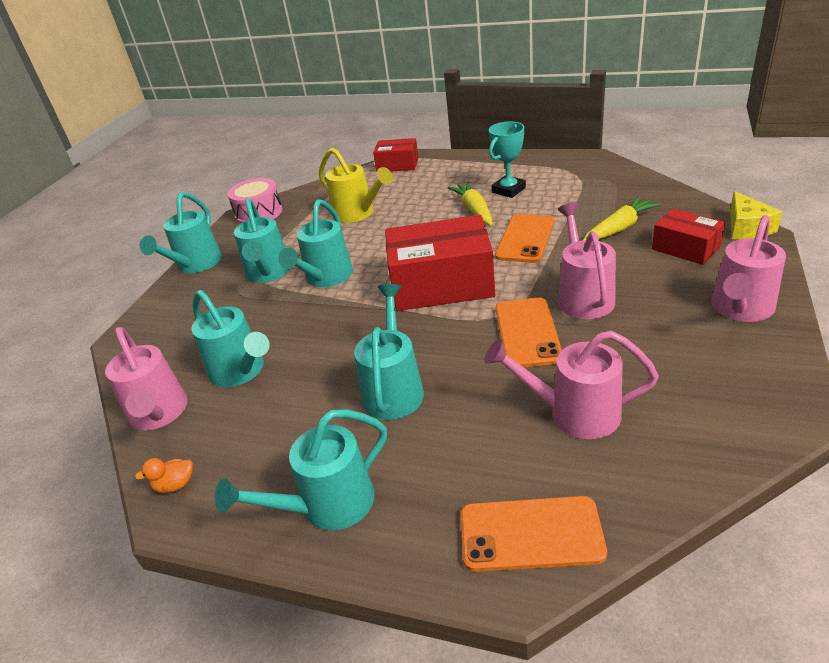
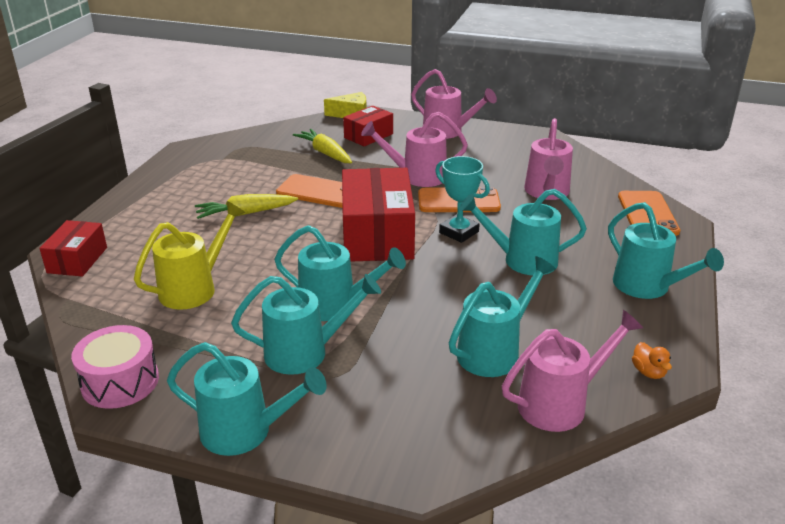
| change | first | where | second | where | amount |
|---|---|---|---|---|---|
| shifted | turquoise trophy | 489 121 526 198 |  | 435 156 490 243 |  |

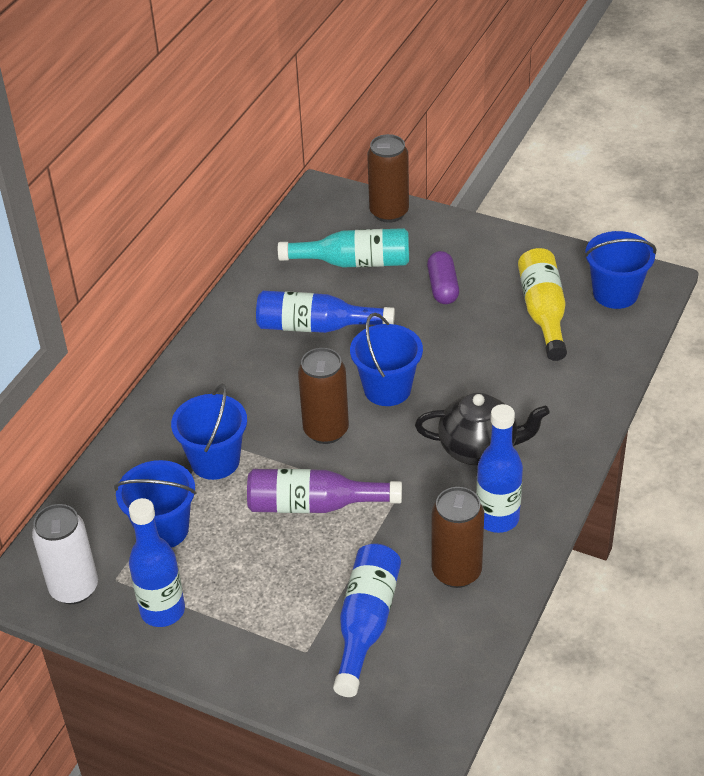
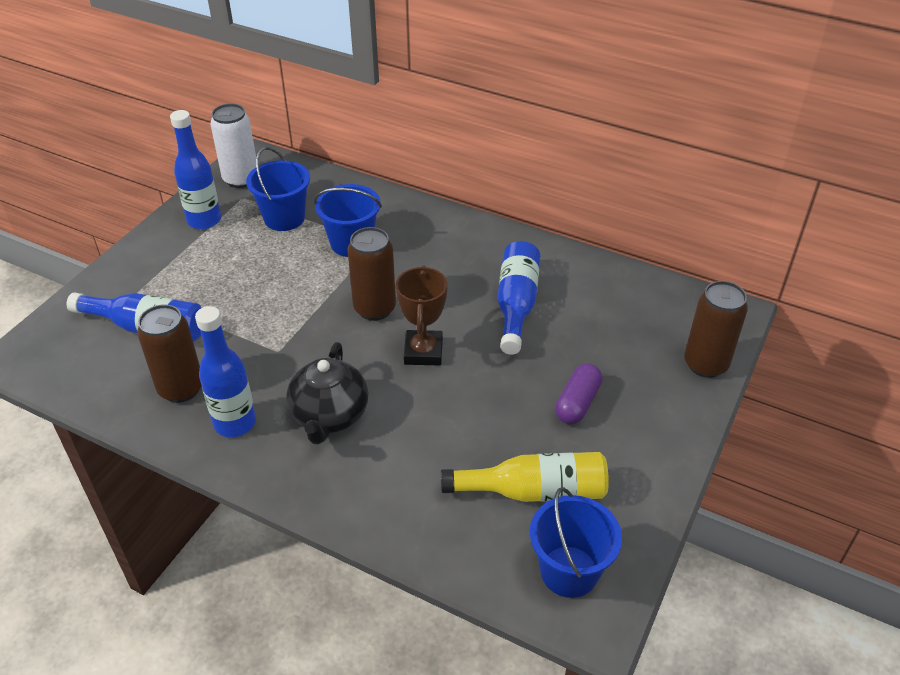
| change | first | where | second | where | amount |
|---|---|---|---|---|---|
| gone | purple bottle | 247 469 402 513 |  |  |  |
| gone | turquoise bottle | 278 228 409 268 |  |  |  |
| swapped | blue bucket | 350 313 423 406 | brown trophy | 396 265 448 366 |  |
| rotated | purple capsule | 427 251 459 304 |  | 555 363 602 424 | 60 degrees counterclockwise |

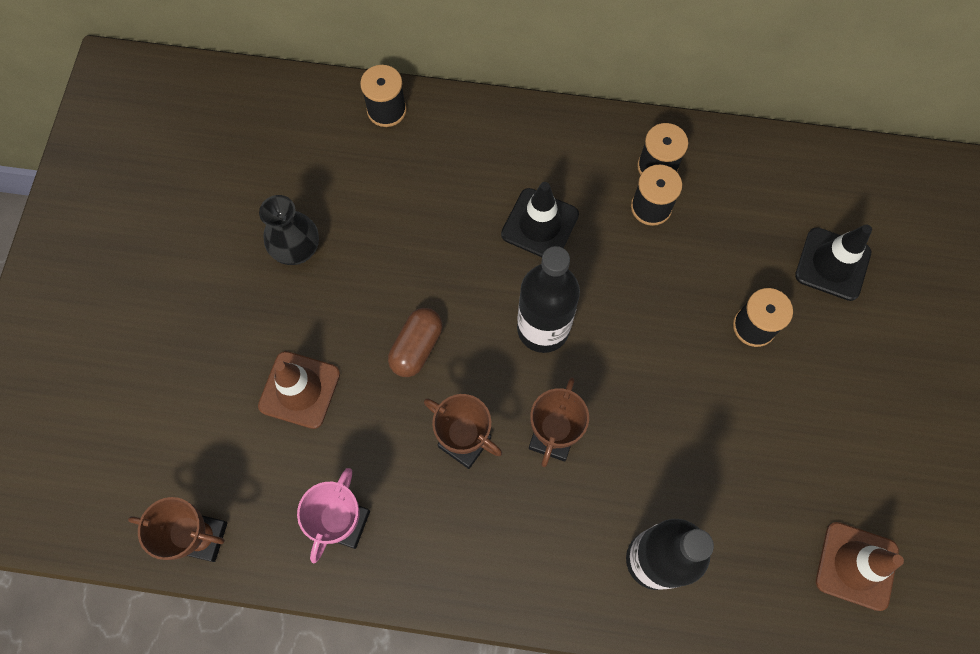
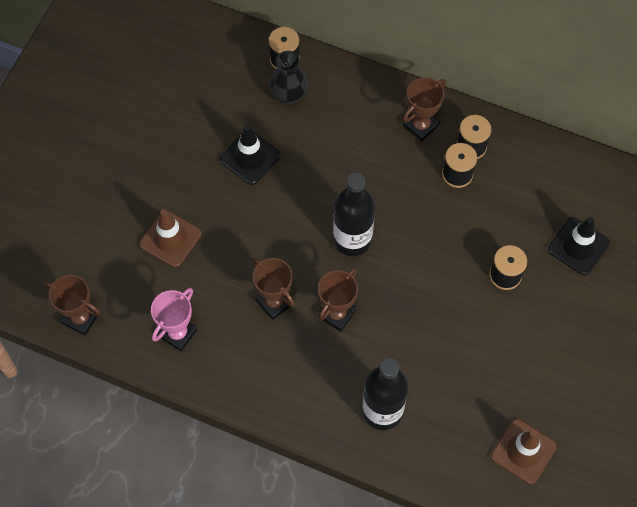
| change | first | where | second | where | amount |
|---|---|---|---|---|---|
| gone | brown capsule | 388 308 442 377 |  |  |  |
| new |  |  | brown trophy | 403 77 446 142 |  |
| shifted | black vase | 259 195 319 265 |  | 269 51 308 104 |  |
| shifted | black traffic cone | 501 182 579 257 |  | 220 125 281 185 |  |

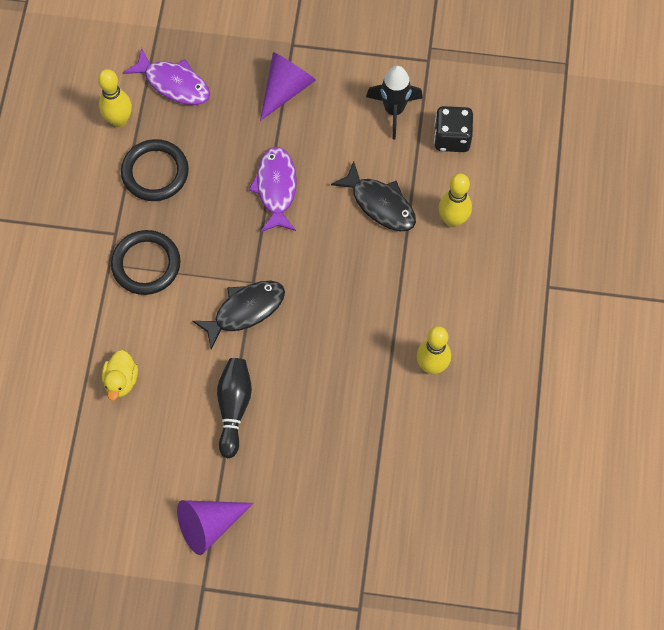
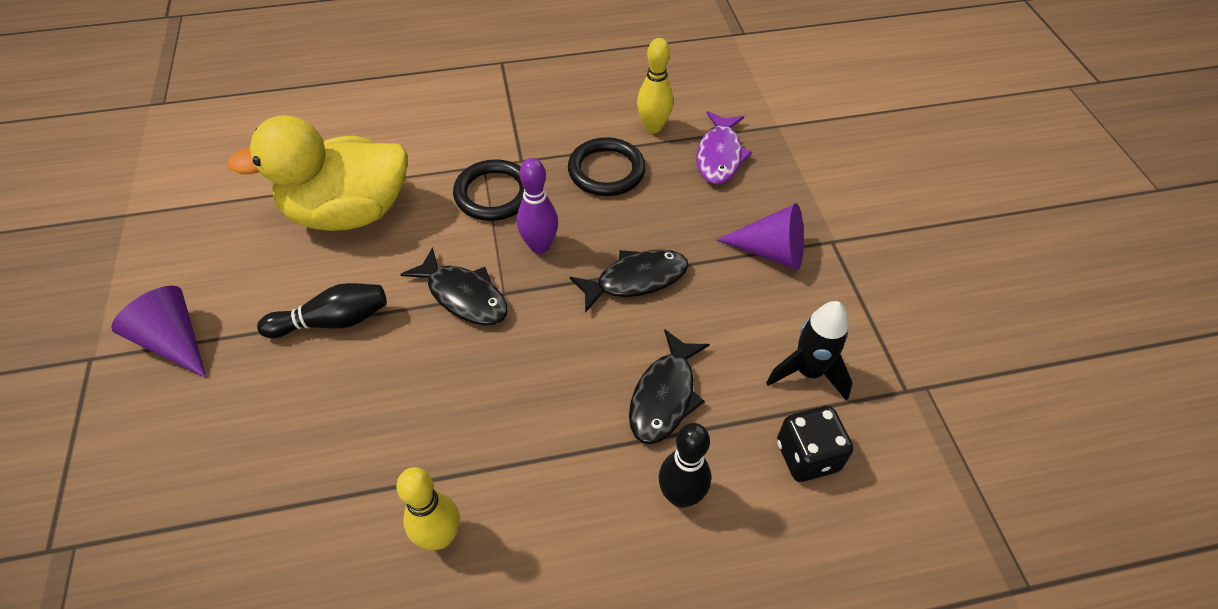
| change | first | where | second | where | amount |
|---|---|---|---|---|---|
| new |  |  | purple bowling pin | 517 158 558 254 |  |
| repainted | purple fish | 248 147 297 232 | black fish | 570 249 689 313 |  |
| repainted | yellow bowling pin | 439 173 472 227 | black bowling pin | 659 423 711 508 |  |
| scaled | yellow duck | 102 350 138 401 |  | 227 115 408 231 | x2.49 |

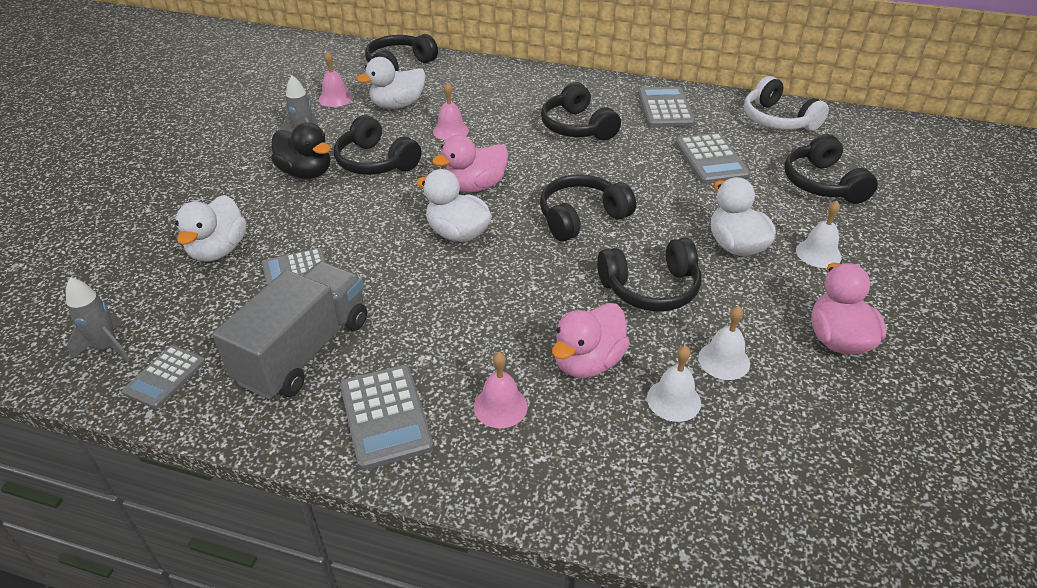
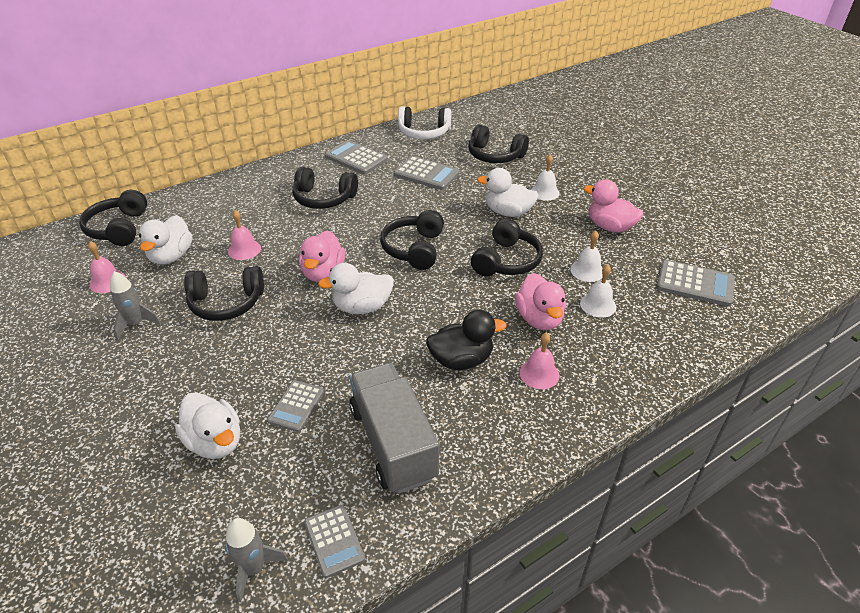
| change | first | where | second | where | amount |
|---|---|---|---|---|---|
| shifted | black duck | 271 122 331 179 |  | 426 310 507 370 |  |
| shifted | grey calculator | 340 365 434 470 |  | 657 260 735 306 |  |

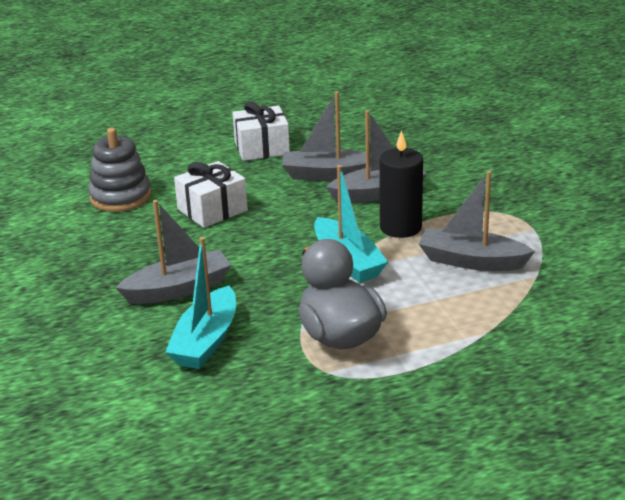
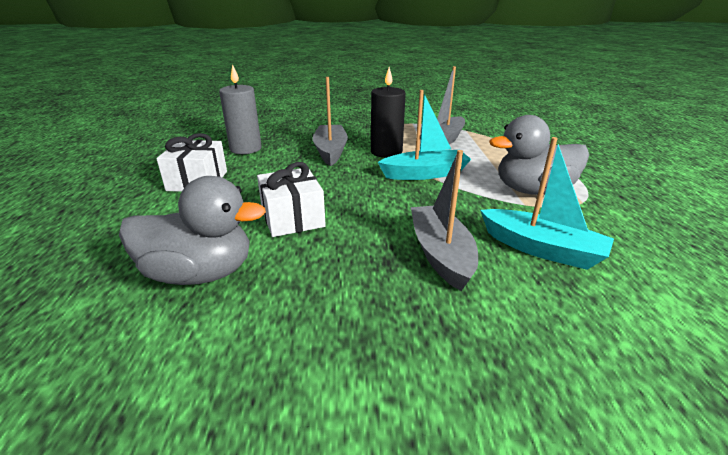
| change | first | where | second | where | amount |
|---|---|---|---|---|---|
| gone | grey boat | 282 91 371 181 |  |  |  |
| new |  |  | grey candle | 219 64 262 154 |  |
| swapped | grey stacking toy | 88 128 151 212 | grey duck | 119 176 266 285 |  |

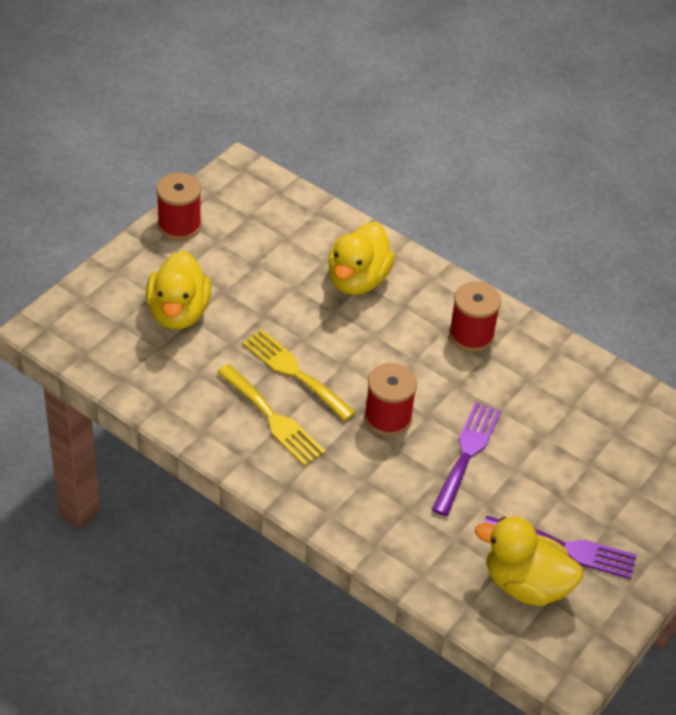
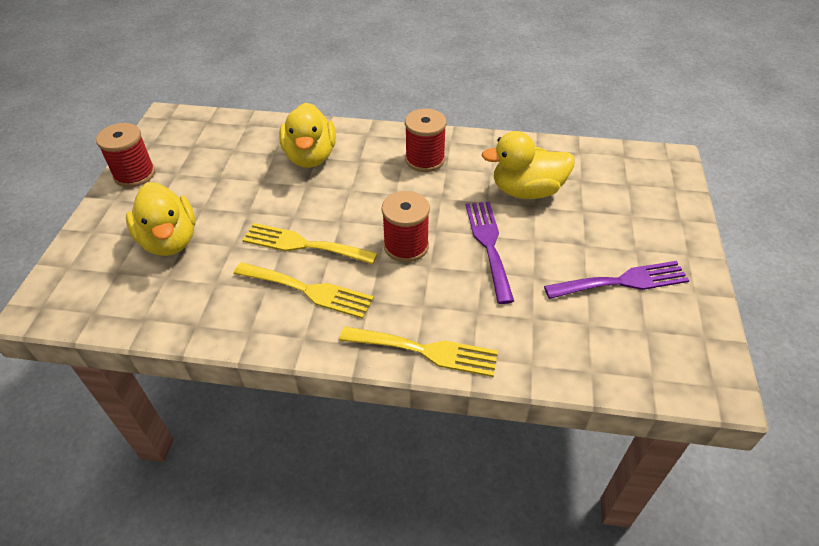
| change | first | where | second | where | amount |
|---|---|---|---|---|---|
| new |  |  | yellow fork | 339 326 498 377 |  |
| shifted | yellow duck | 475 517 583 606 |  | 482 131 575 199 |  |

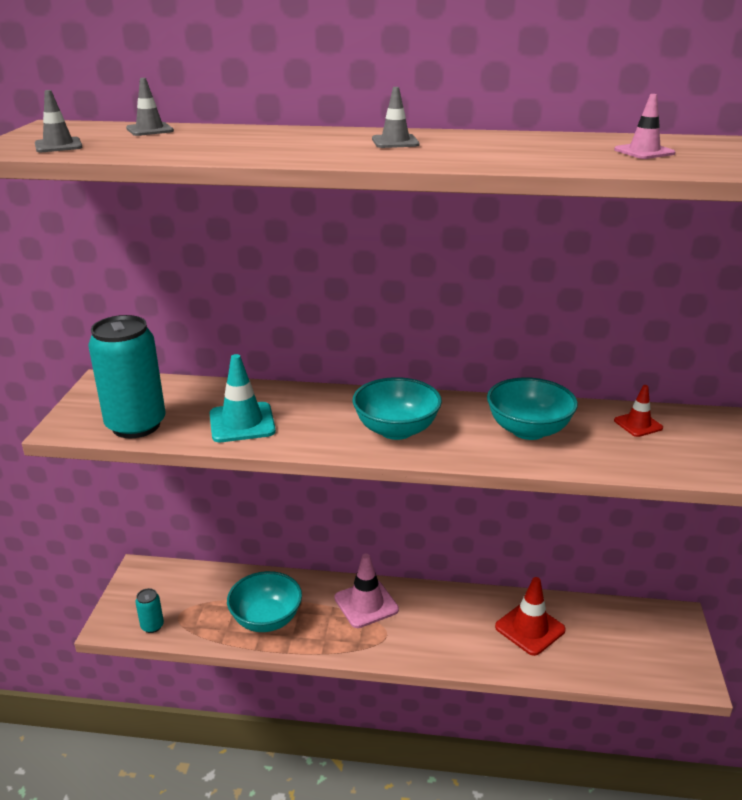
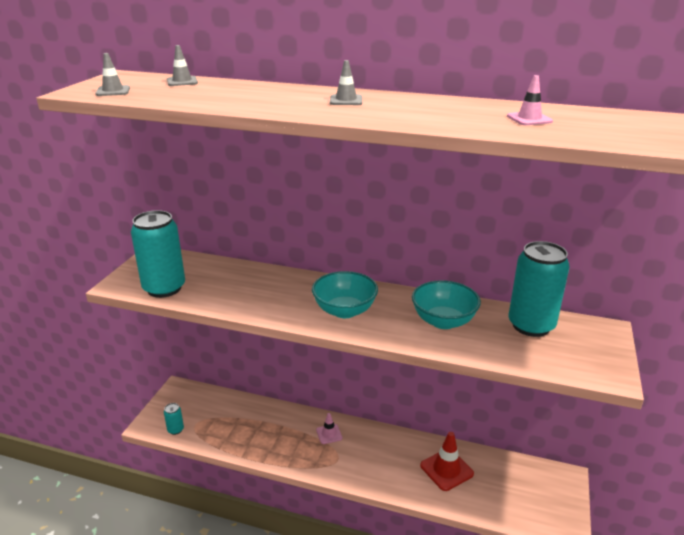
| change | first | where | second | where | amount |
|---|---|---|---|---|---|
| gone | turquoise traffic cone | 209 354 276 442 |  |  |  |
| gone | turquoise bowl | 227 571 302 632 |  |  |  |
| swapped | red traffic cone | 614 385 663 437 | turquoise can | 509 241 570 337 |  |
| scaled | pink traffic cone | 334 554 399 628 |  | 316 413 342 444 | x0.59 |

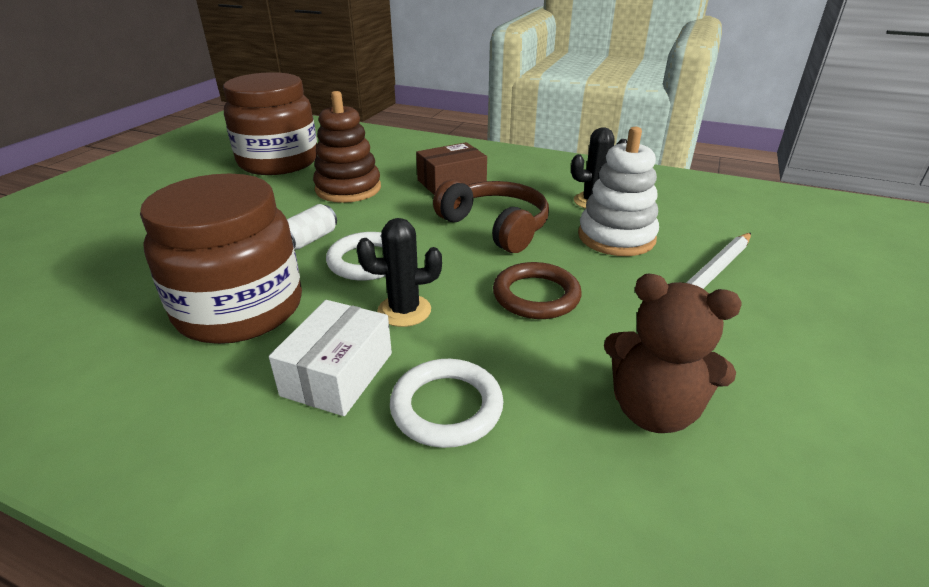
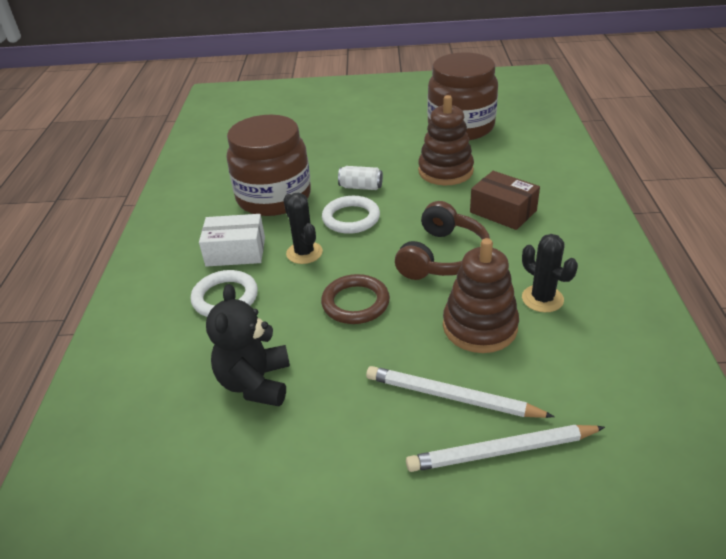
| change | first | where | second | where | amount |
|---|---|---|---|---|---|
| new |  |  | white pencil | 406 425 605 472 |  |
| repainted | white stacking toy | 578 127 659 256 | brown stacking toy | 443 238 519 353 |  |
| repainted | brown teddy bear | 604 274 742 433 | black teddy bear | 206 284 290 406 |  |

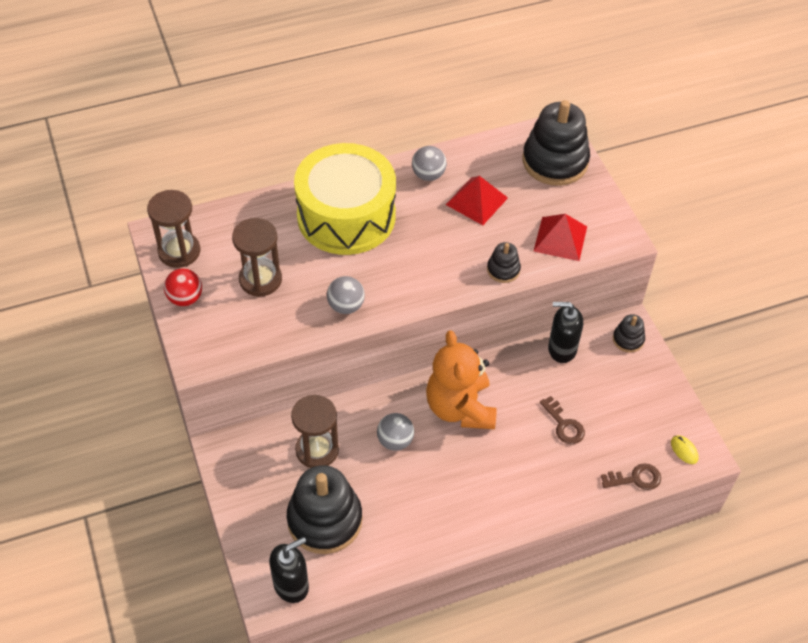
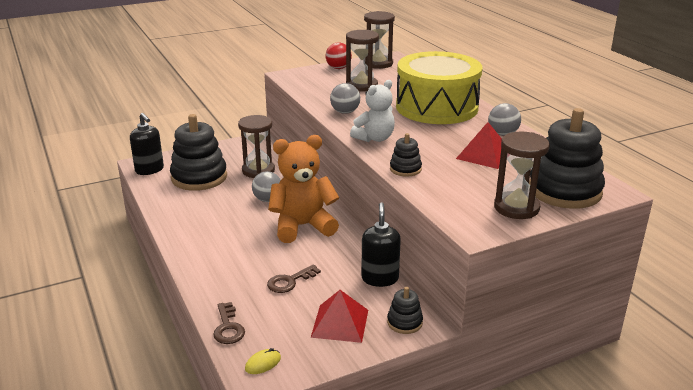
| change | first | where | second | where | amount |
|---|---|---|---|---|---|
| new |  |  | white teddy bear | 350 80 395 142 |  |
| new |  |  | brown hourglass | 494 132 550 219 |  |
| shifted | red pyramid | 534 214 587 261 |  | 311 290 368 343 |  |

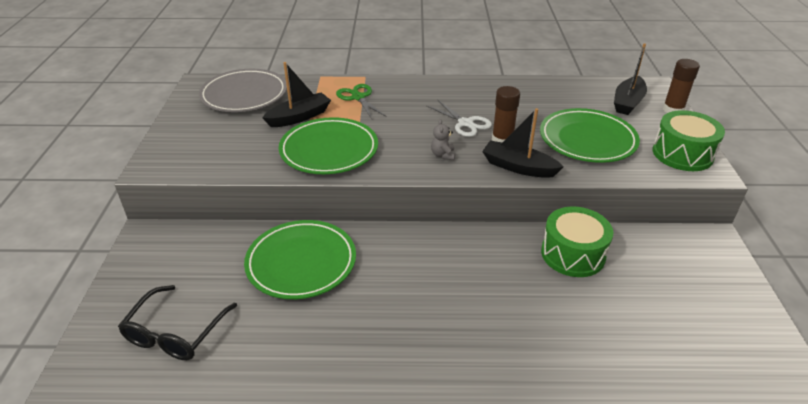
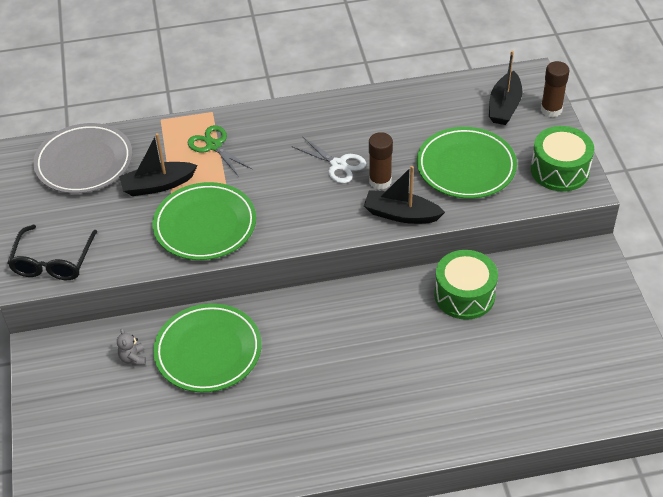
| change | first | where | second | where | amount |
|---|---|---|---|---|---|
| shifted | black glasses | 118 285 237 360 |  | 7 225 97 280 |  |
| shifted | grey teddy bear | 431 119 455 160 |  | 117 328 146 365 |  |
| rotated | black boat | 262 62 331 127 |  | 119 133 198 196 | 150 degrees counterclockwise |

